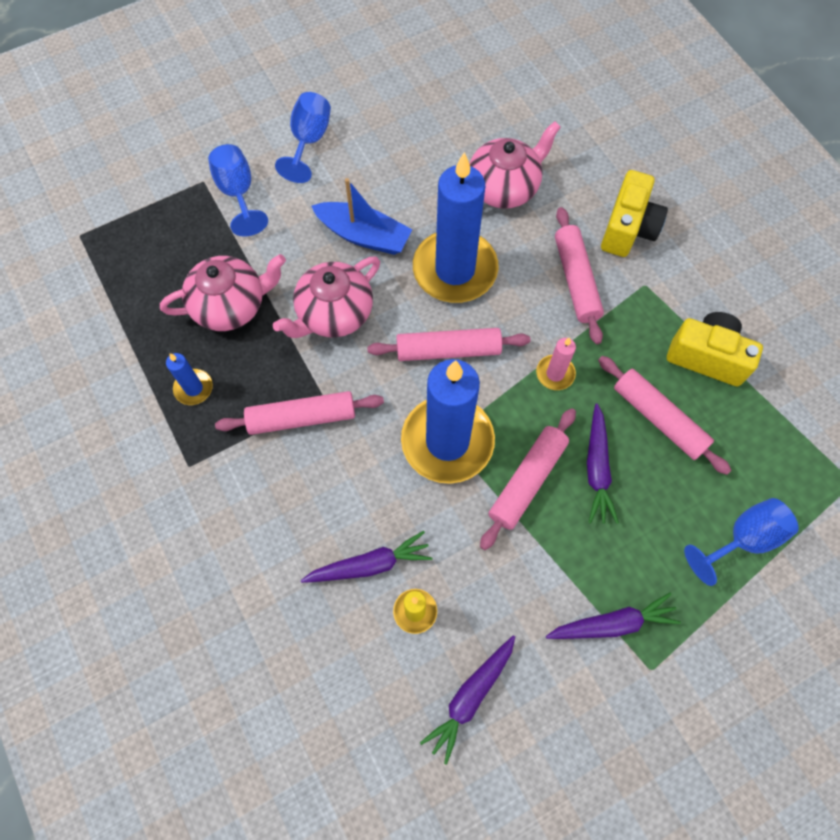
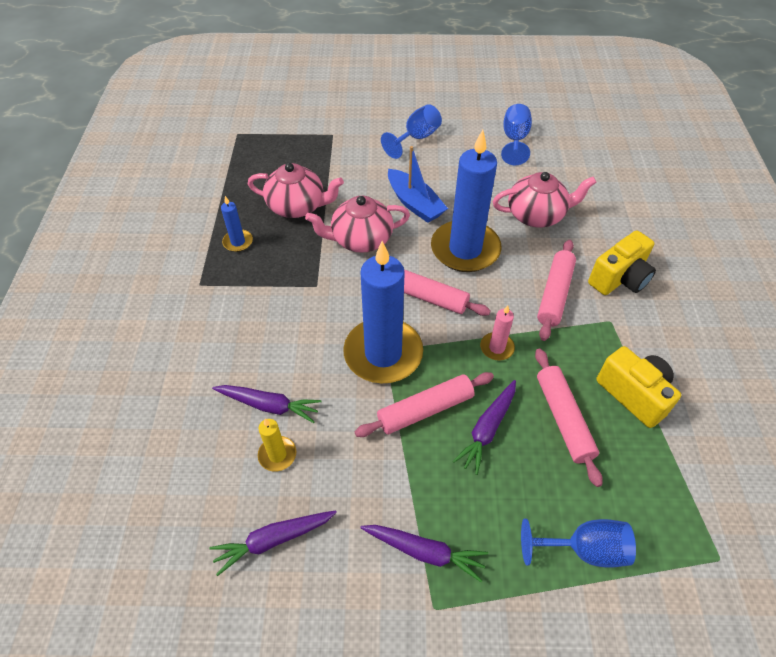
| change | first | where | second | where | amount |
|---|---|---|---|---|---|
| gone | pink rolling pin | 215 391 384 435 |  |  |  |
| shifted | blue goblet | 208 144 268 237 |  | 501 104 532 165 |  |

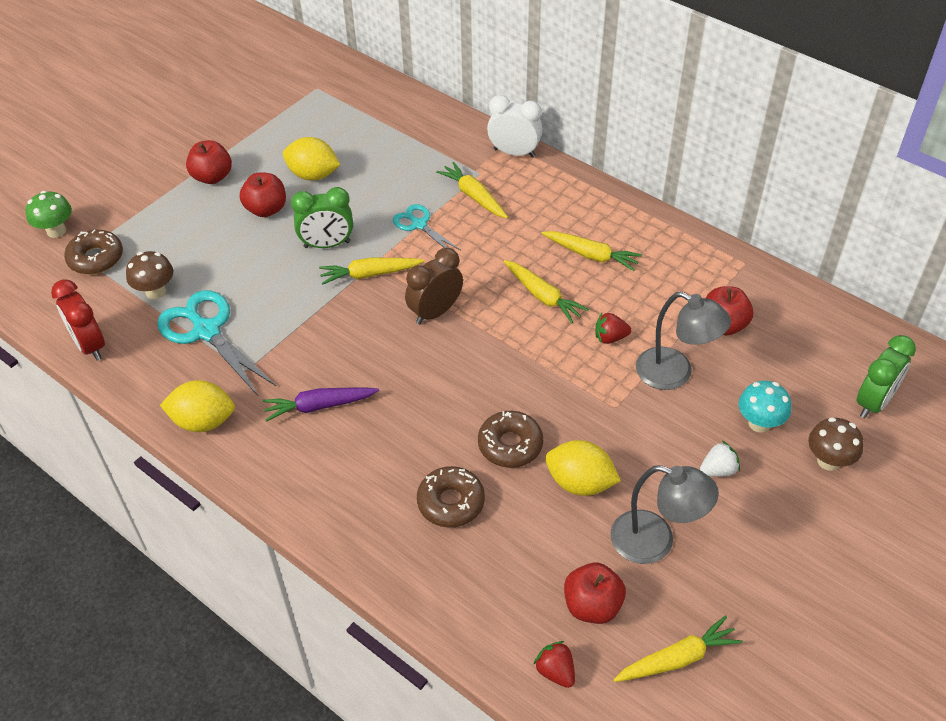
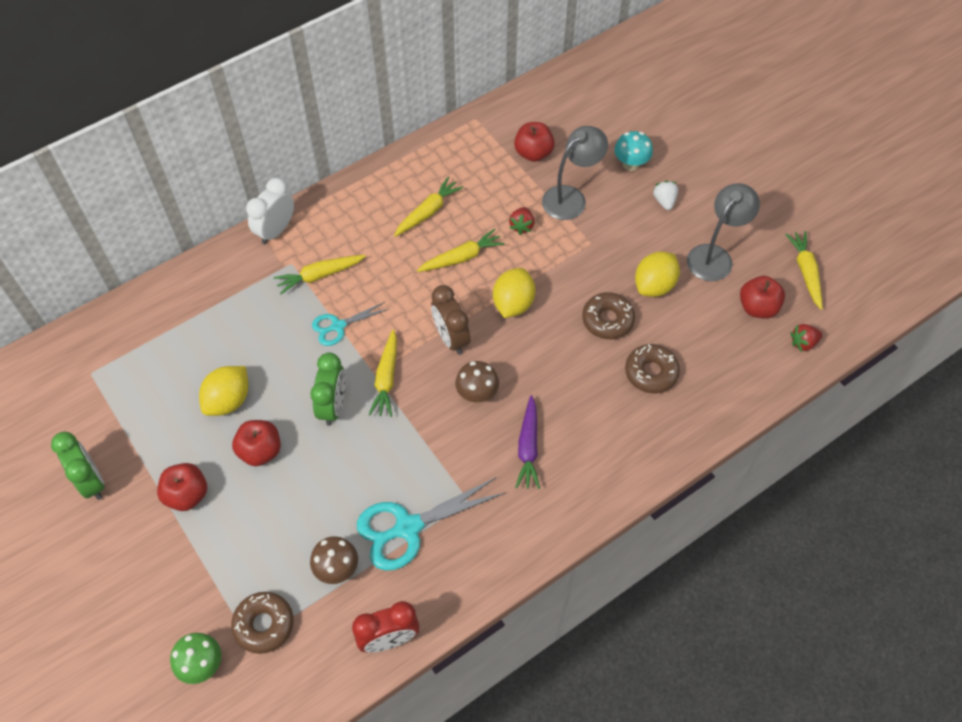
| change | first | where | second | where | amount |
|---|---|---|---|---|---|
| shifted | yellow lemon | 160 380 235 432 |  | 493 268 535 318 |  |
| shifted | brown mushroom | 808 417 864 471 |  | 455 361 499 403 |  |
| shifted | green clock | 856 335 916 418 |  | 51 432 105 500 |  |

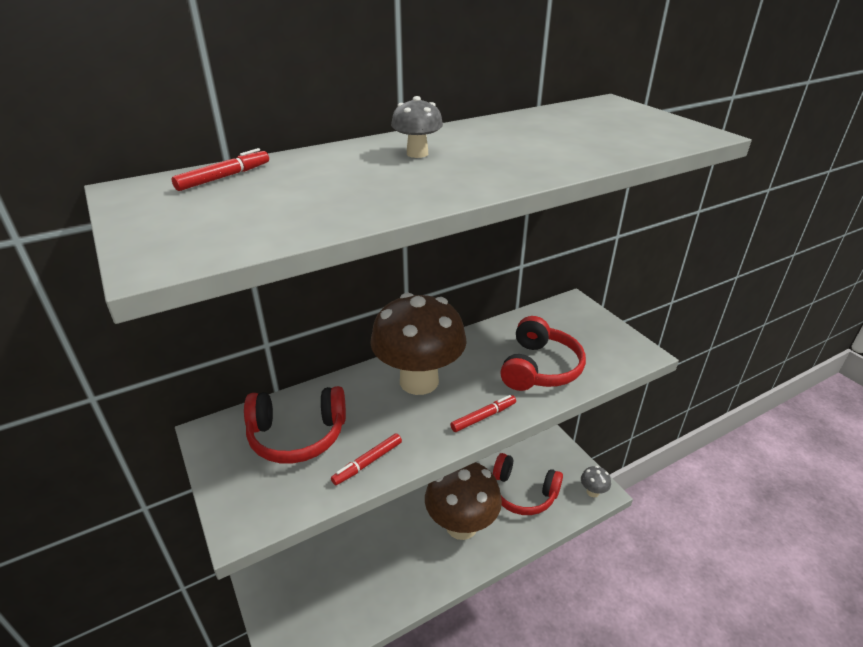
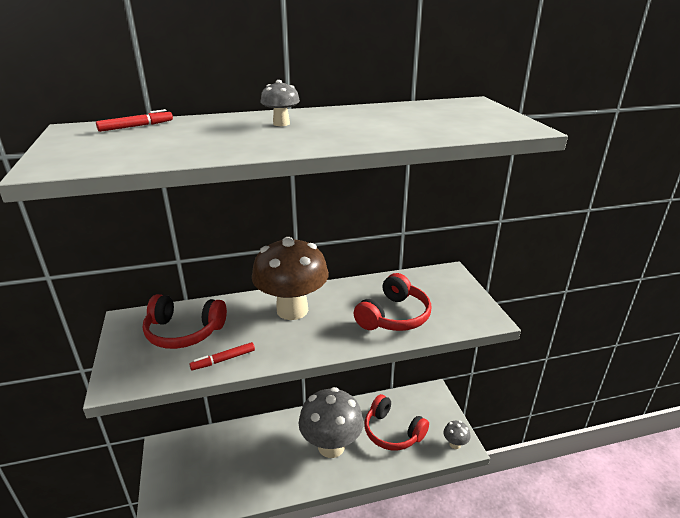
| change | first | where | second | where | amount |
|---|---|---|---|---|---|
| gone | red marker | 450 395 516 432 |  |  |  |
| repainted | brown mushroom | 425 462 502 540 | grey mushroom | 299 387 364 458 |  |

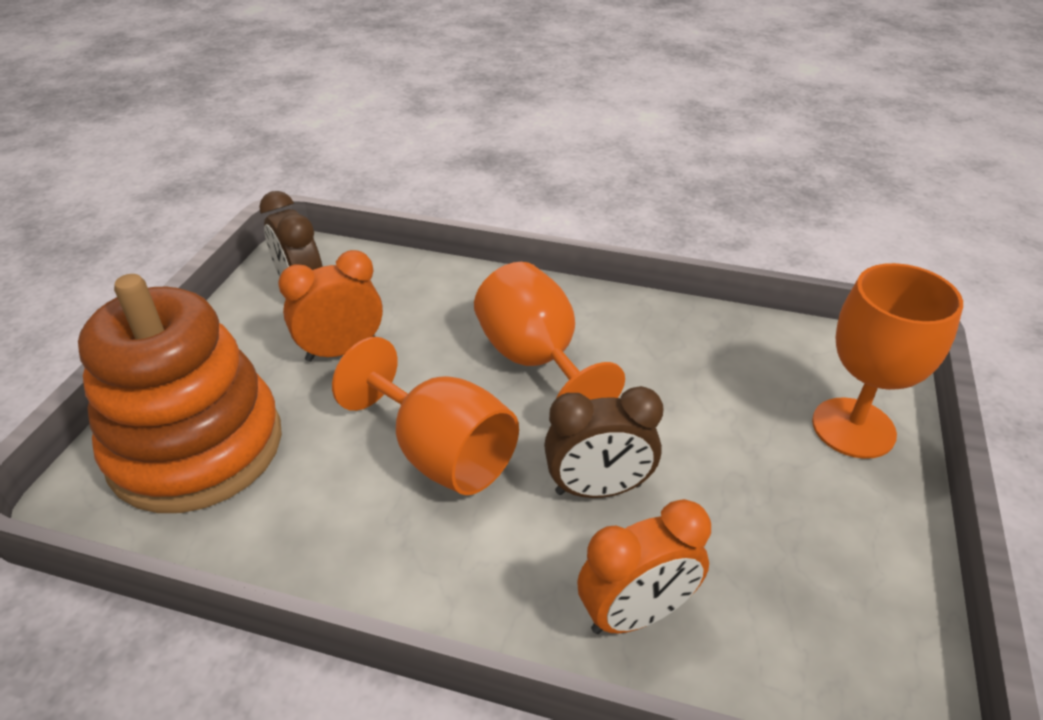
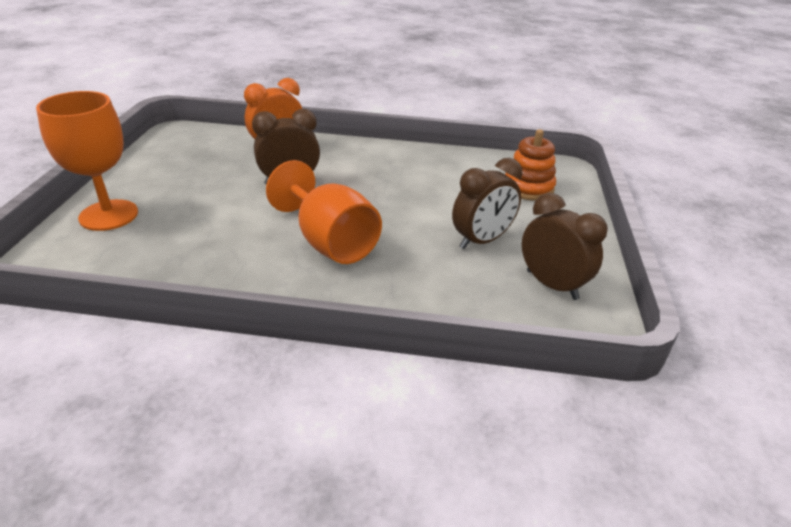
| change | first | where | second | where | amount |
|---|---|---|---|---|---|
| gone | orange goblet | 332 337 519 495 |  |  |  |
| repainted | orange clock | 278 250 383 362 | brown clock | 452 158 522 249 |  |
| scaled | orange stacking toy | 78 274 282 513 |  | 505 129 556 201 | x0.50 |

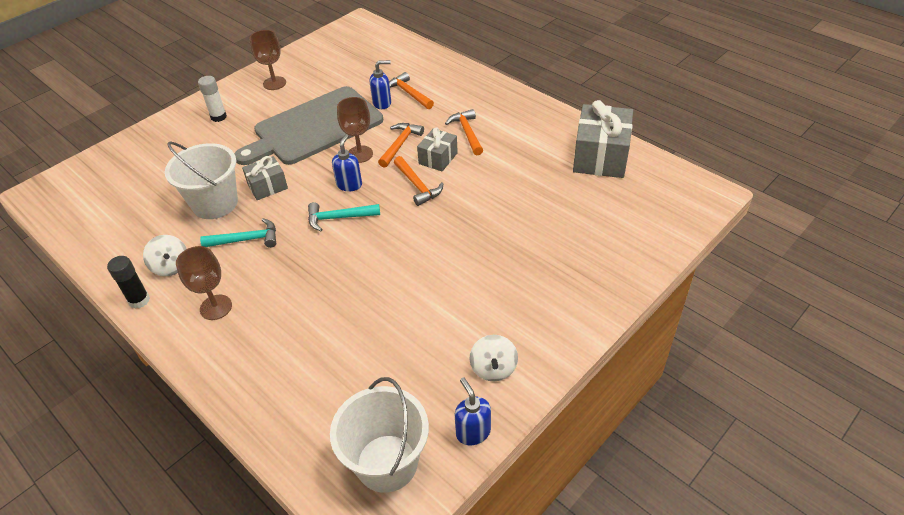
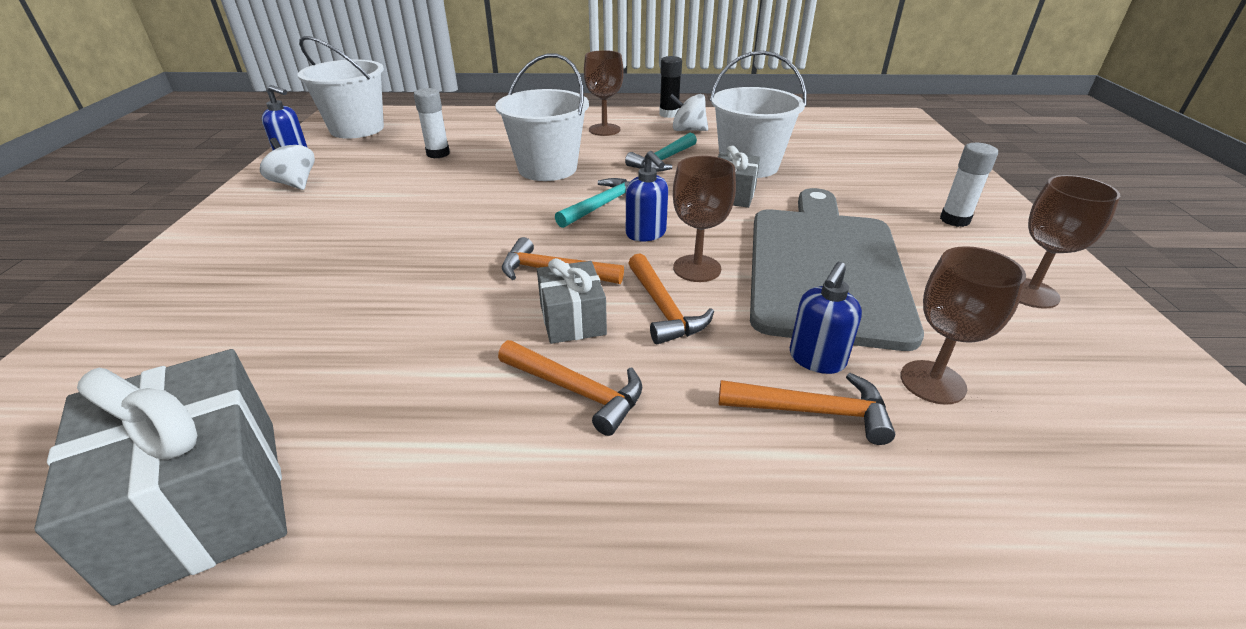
| change | first | where | second | where | amount |
|---|---|---|---|---|---|
| new |  |  | white glue stick | 414 88 450 159 |  |
| new |  |  | white bucket | 495 54 589 181 |  |
| new |  |  | brown goblet | 900 246 1026 405 |  |

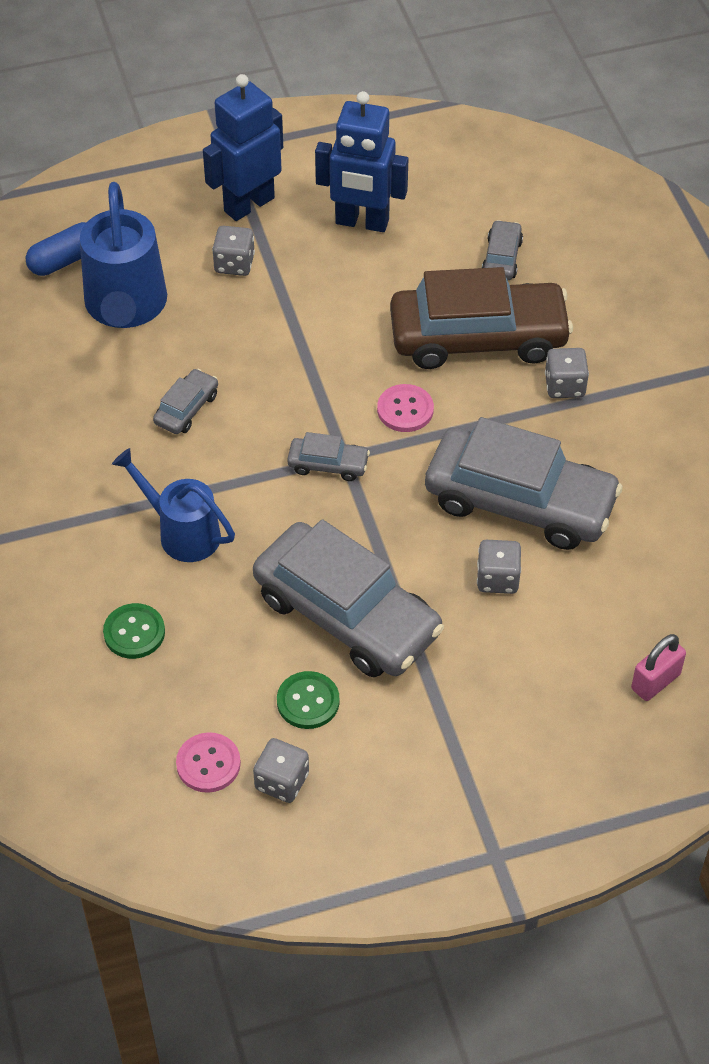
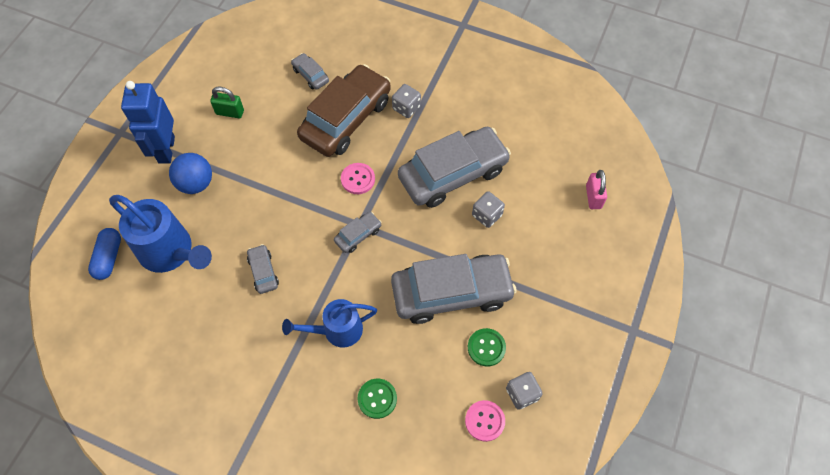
| change | first | where | second | where | amount |
|---|---|---|---|---|---|
| swapped | grey dice | 212 226 255 276 | blue ball | 169 153 212 194 |  |
| swapped | blue robot | 315 91 408 232 | green padlock | 210 87 244 118 |  |

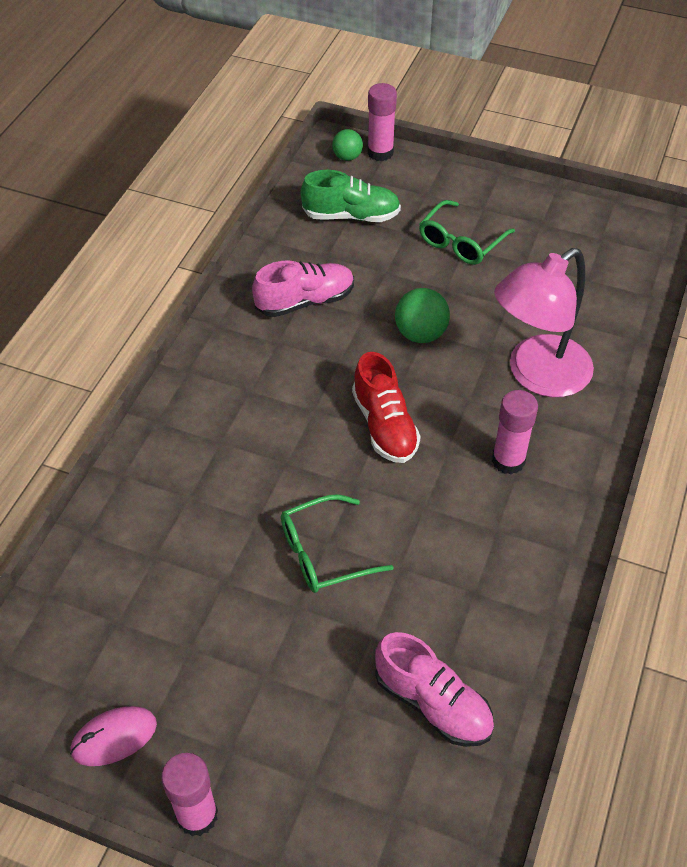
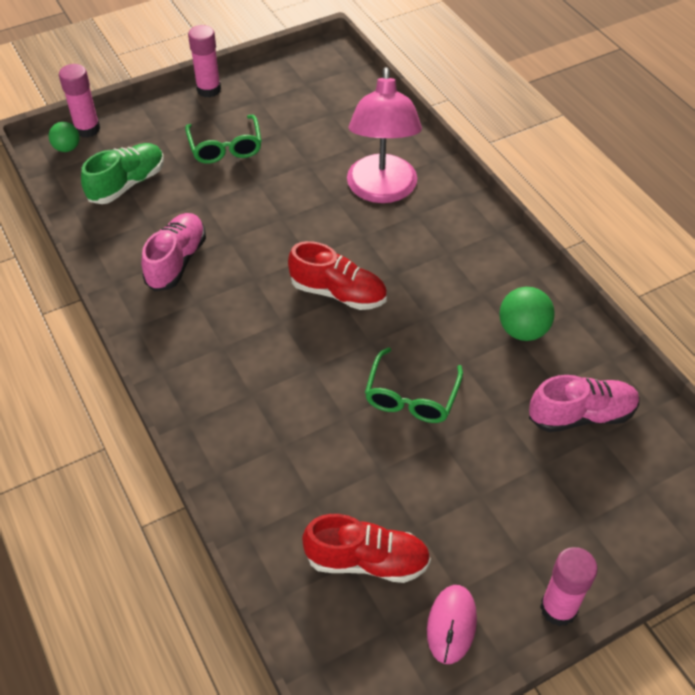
| change | first | where | second | where | amount |
|---|---|---|---|---|---|
| new |  |  | red shoe | 302 514 431 583 |  |
| shifted | green ball | 395 288 450 343 |  | 499 287 555 341 |  |
| shifted | pink glue stick | 492 390 538 475 |  | 188 25 221 98 |  |

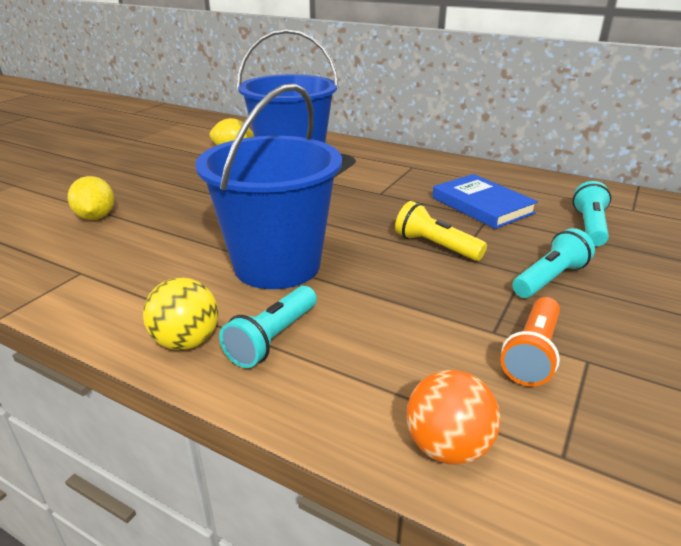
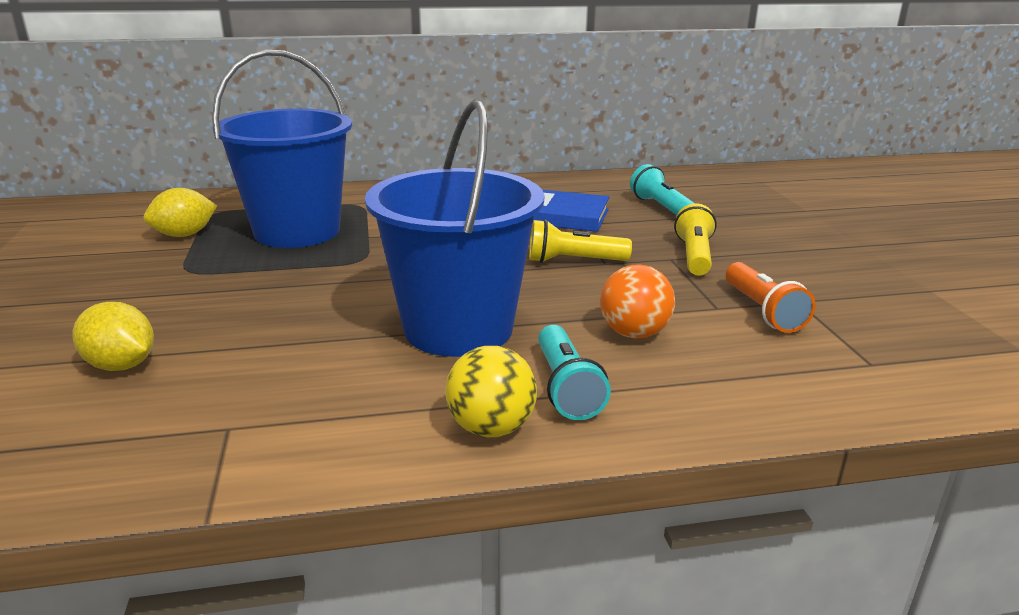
| change | first | where | second | where | amount |
|---|---|---|---|---|---|
| shifted | orange ball | 407 370 500 465 |  | 600 265 675 339 |  |
| repainted | turquoise flashlight | 512 228 595 298 | yellow flashlight | 674 203 717 275 |  |

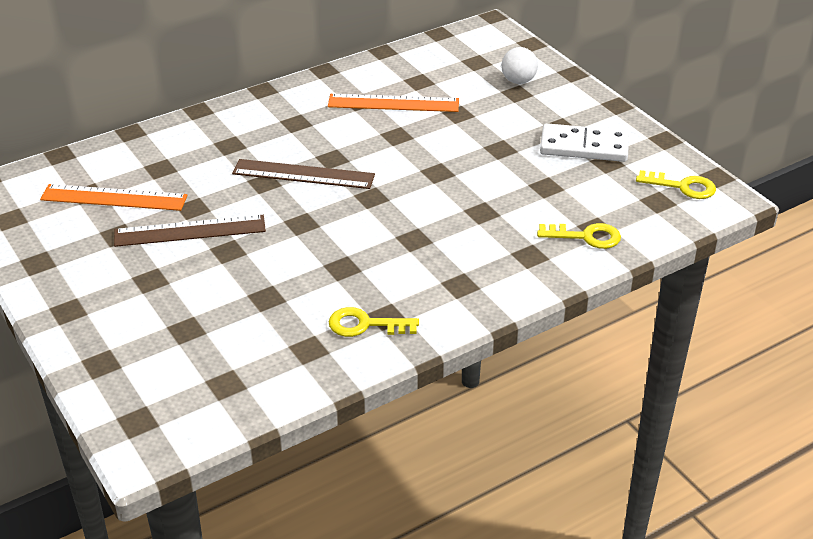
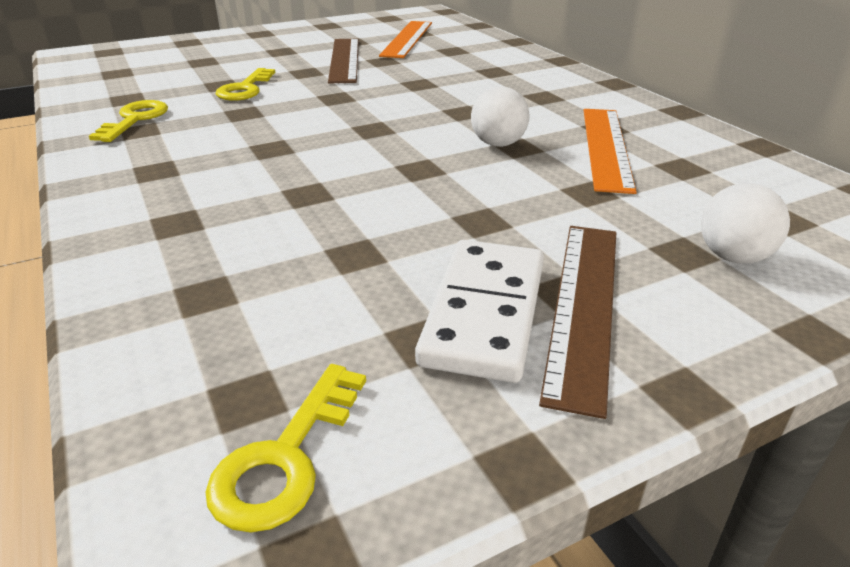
| change | first | where | second | where | amount |
|---|---|---|---|---|---|
| new |  |  | white ball | 471 86 530 147 |  |
| shifted | brown ruler | 232 159 375 189 |  | 539 226 616 419 |  |
| shifted | yellow key | 537 223 621 249 |  | 216 68 275 101 |  |

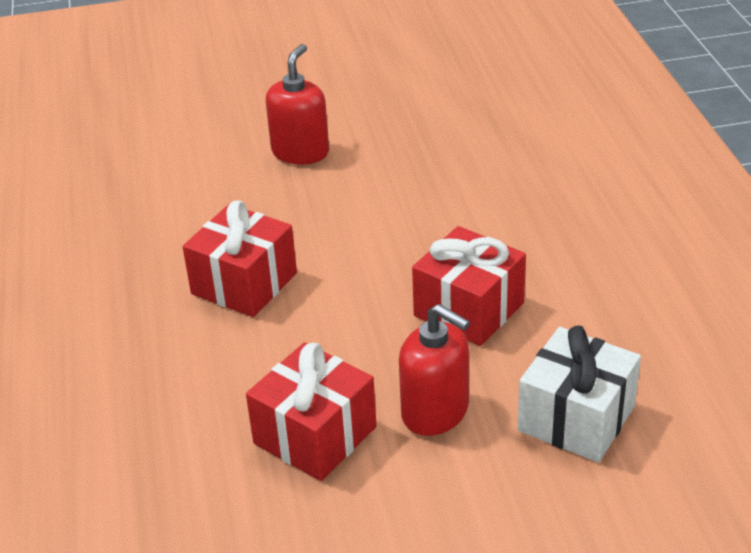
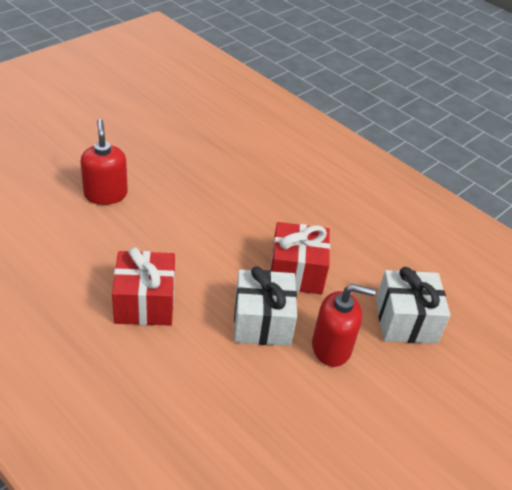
| change | first | where | second | where | amount |
|---|---|---|---|---|---|
| gone | red gift | 246 342 377 481 |  |  |  |
| new |  |  | white gift | 234 266 297 346 |  |

